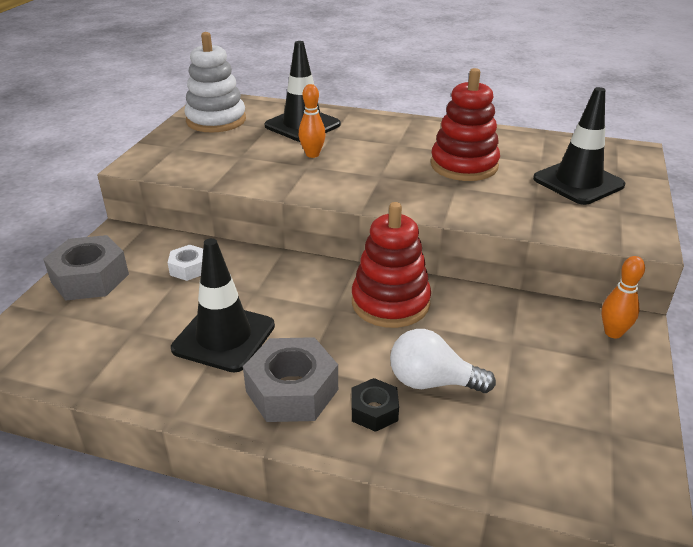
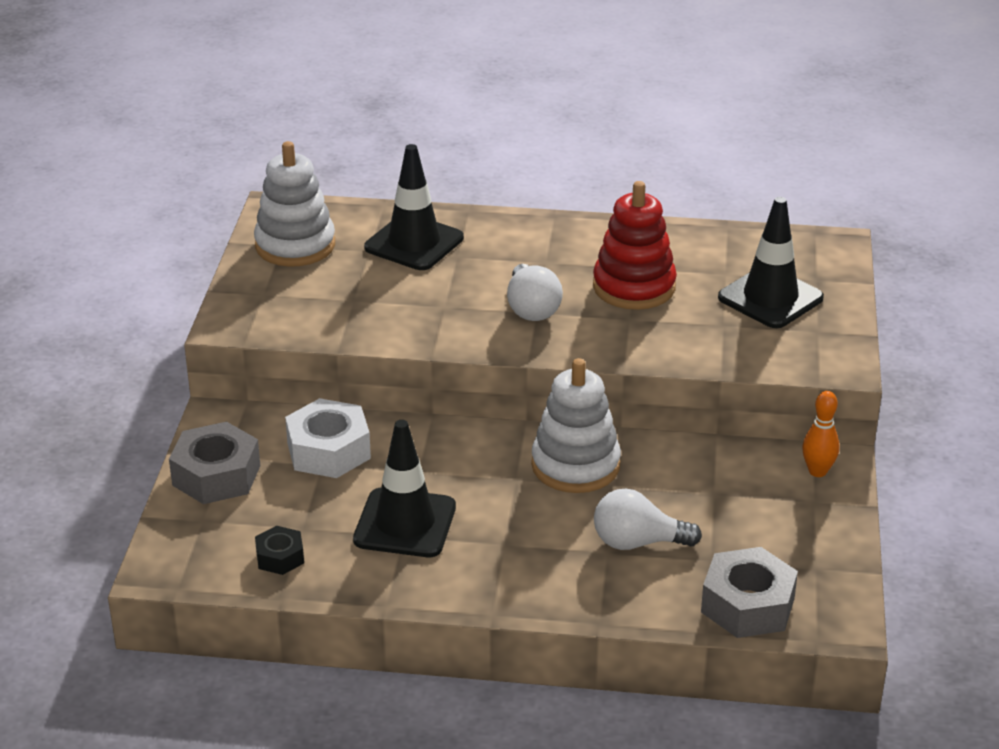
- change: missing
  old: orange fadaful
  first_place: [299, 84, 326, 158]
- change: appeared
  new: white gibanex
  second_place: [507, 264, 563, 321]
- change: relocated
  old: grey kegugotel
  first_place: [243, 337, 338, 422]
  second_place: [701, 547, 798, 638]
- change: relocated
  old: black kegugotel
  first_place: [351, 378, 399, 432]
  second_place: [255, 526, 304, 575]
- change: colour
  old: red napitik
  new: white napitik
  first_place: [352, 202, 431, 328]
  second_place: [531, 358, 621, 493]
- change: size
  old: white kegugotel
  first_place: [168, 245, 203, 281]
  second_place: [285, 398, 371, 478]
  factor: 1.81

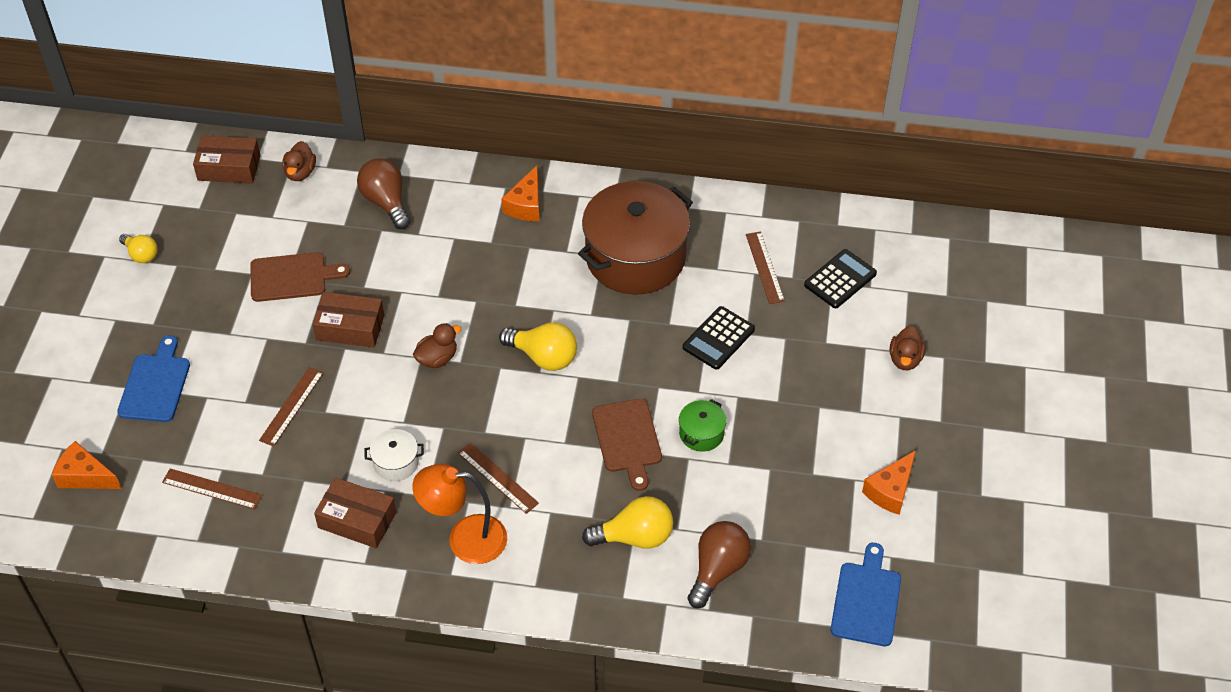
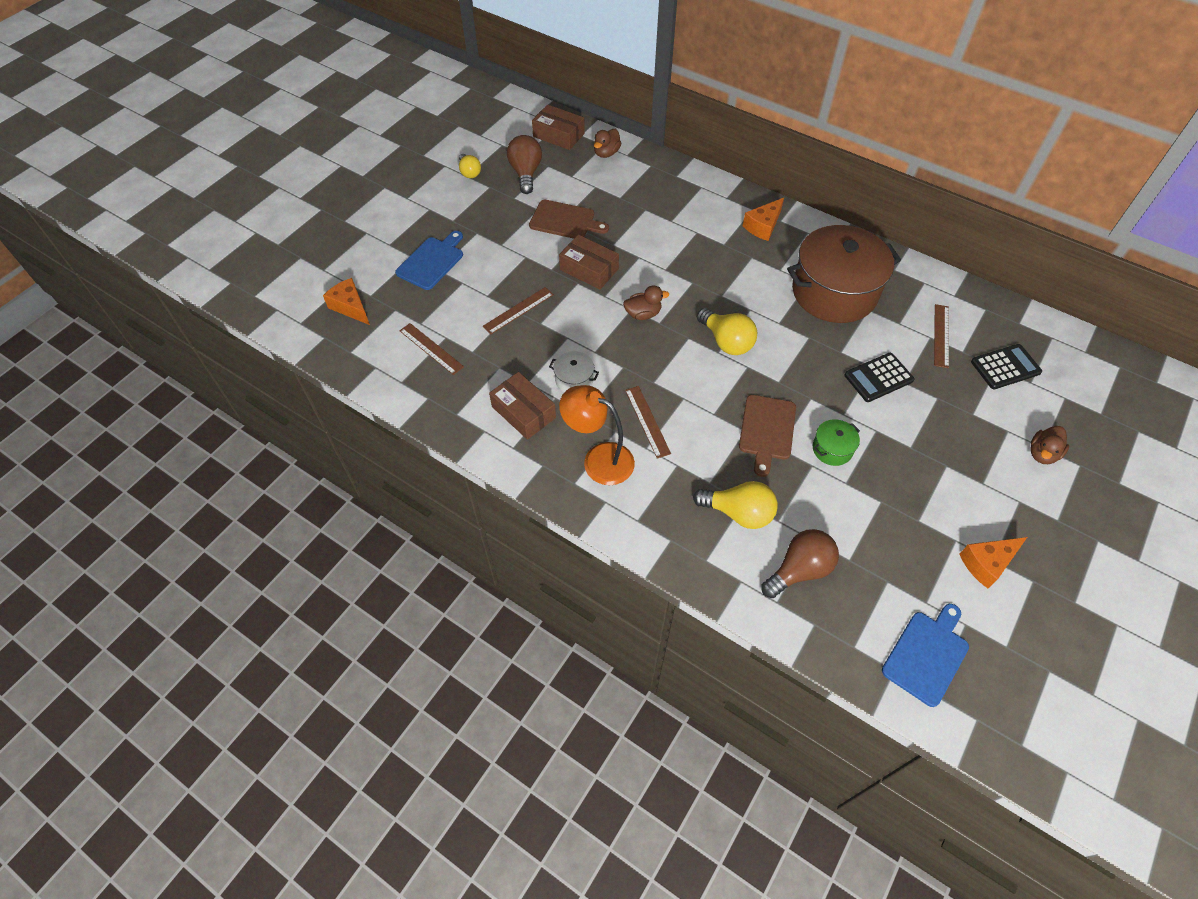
- change: relocated
  old: brown gibanex
  first_place: [357, 158, 411, 229]
  second_place: [507, 135, 542, 194]

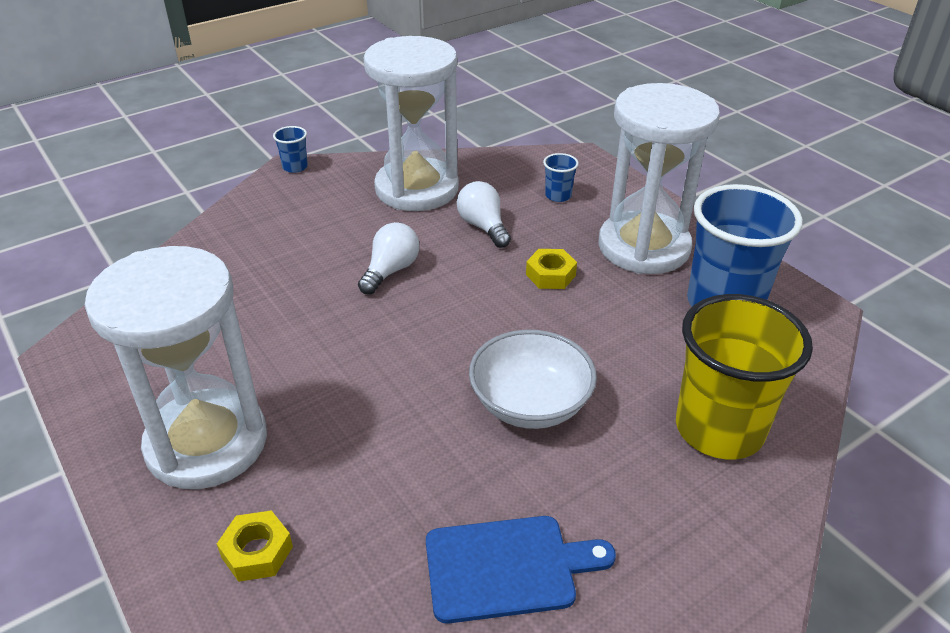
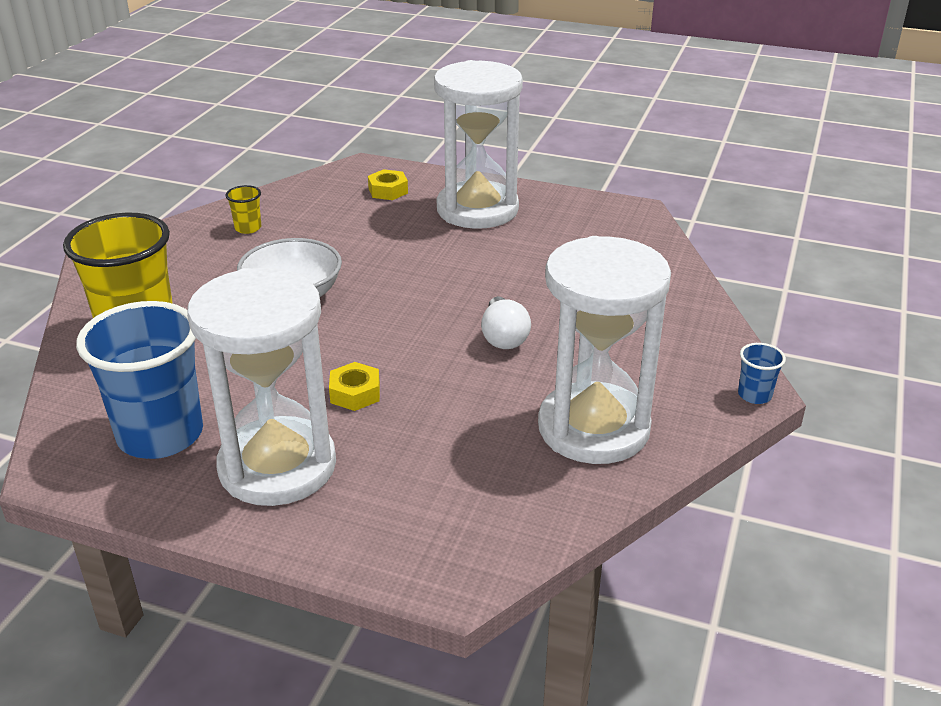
- change: missing
  old: white gibanex
  first_place: [457, 181, 511, 248]
- change: missing
  old: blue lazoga
  first_place: [543, 153, 579, 202]
- change: exchanged
  old: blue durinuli
  new: yellow lazoga
  first_place: [426, 516, 616, 624]
  second_place: [226, 185, 261, 234]

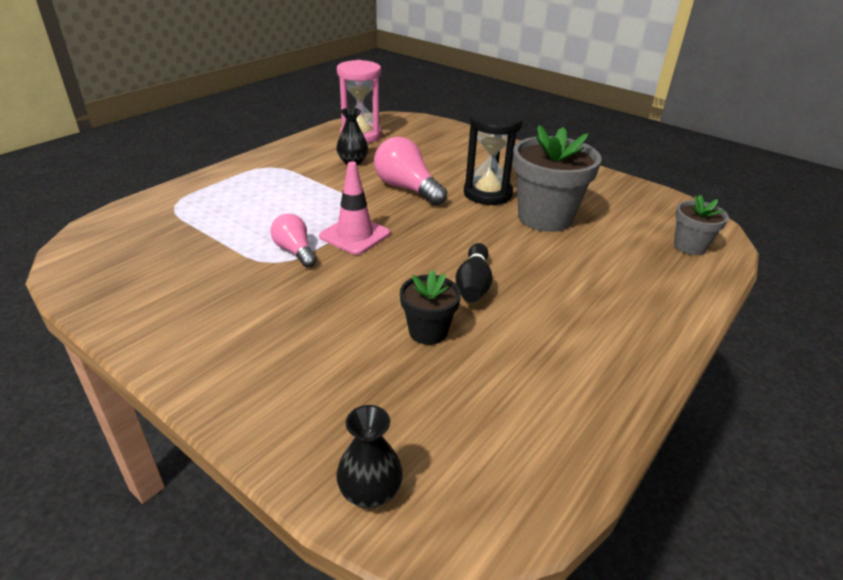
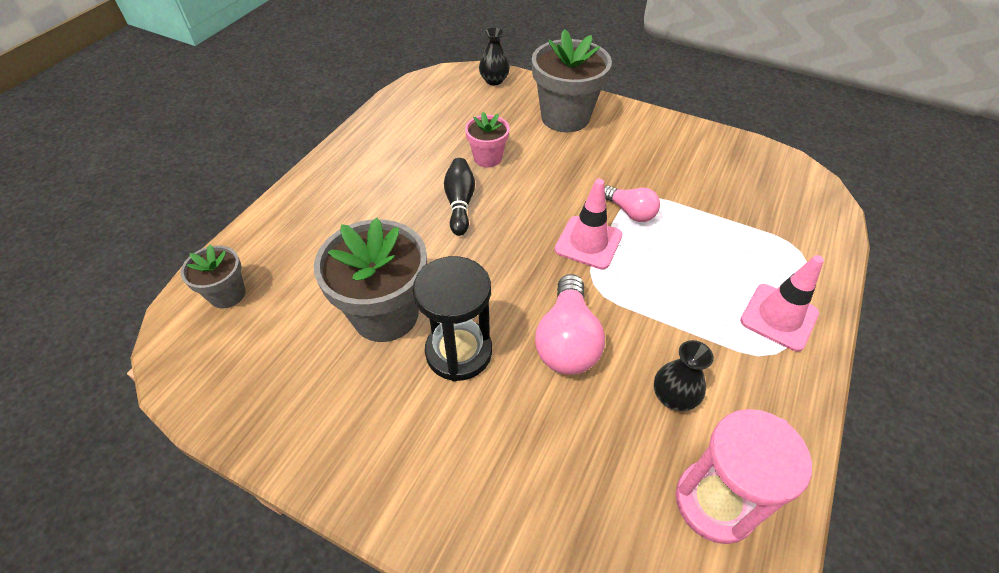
- change: appeared
  new: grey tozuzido
  second_place: [532, 29, 612, 132]
- change: appeared
  new: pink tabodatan
  second_place: [740, 255, 824, 352]
- change: colour
  old: black tozuzido
  new: pink tozuzido
  first_place: [400, 270, 461, 345]
  second_place: [465, 112, 510, 167]
- change: spun
  old: pink gibanex
  first_place: [374, 137, 447, 206]
  second_place: [535, 274, 605, 375]
  degrees: 60

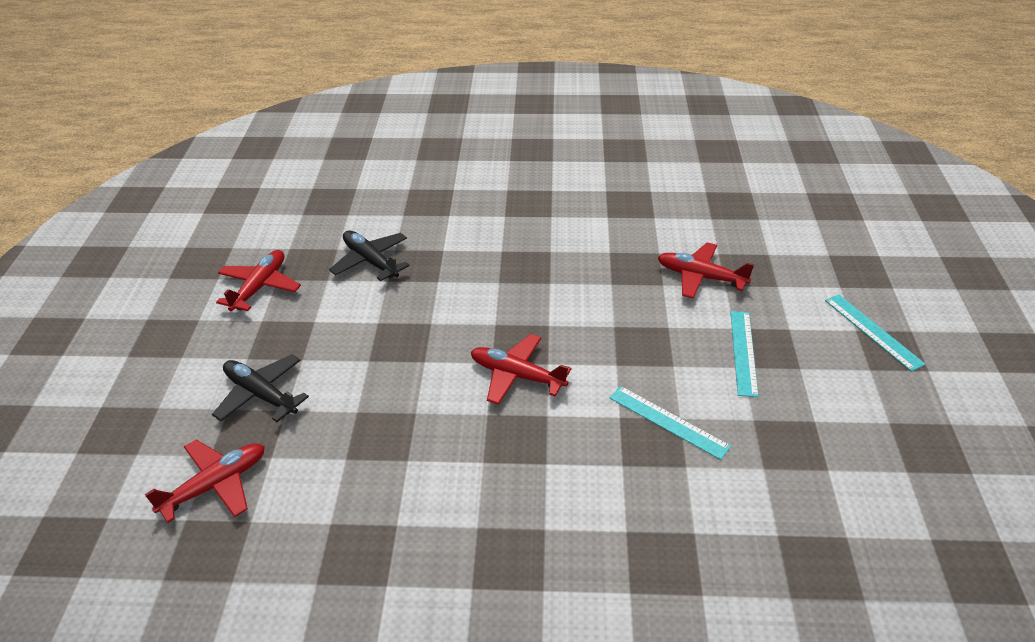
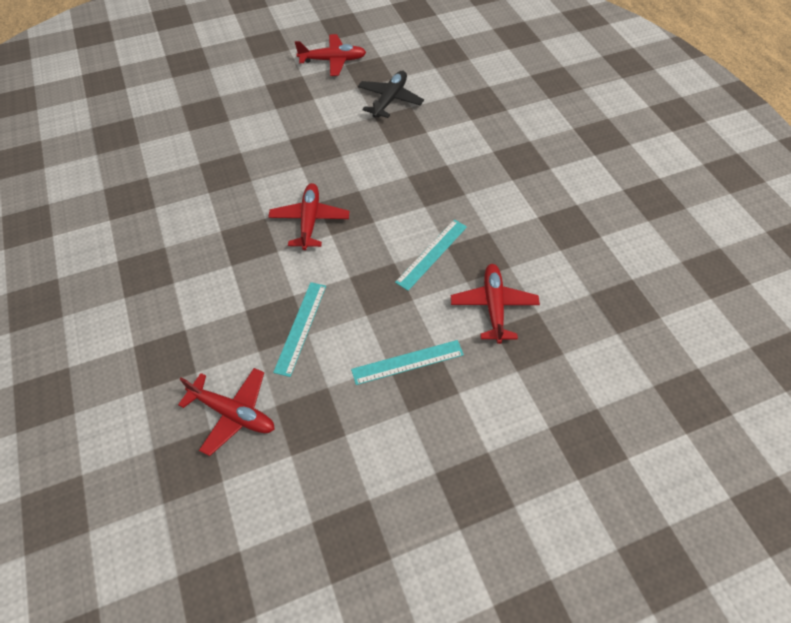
- change: missing
  old: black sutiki
  first_place: [212, 354, 309, 422]
- change: relocated
  old: red sutiki
  first_place: [145, 440, 265, 523]
  second_place: [178, 368, 275, 456]
- change: relocated
  old: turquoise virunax
  first_place: [825, 294, 926, 372]
  second_place: [395, 219, 467, 291]

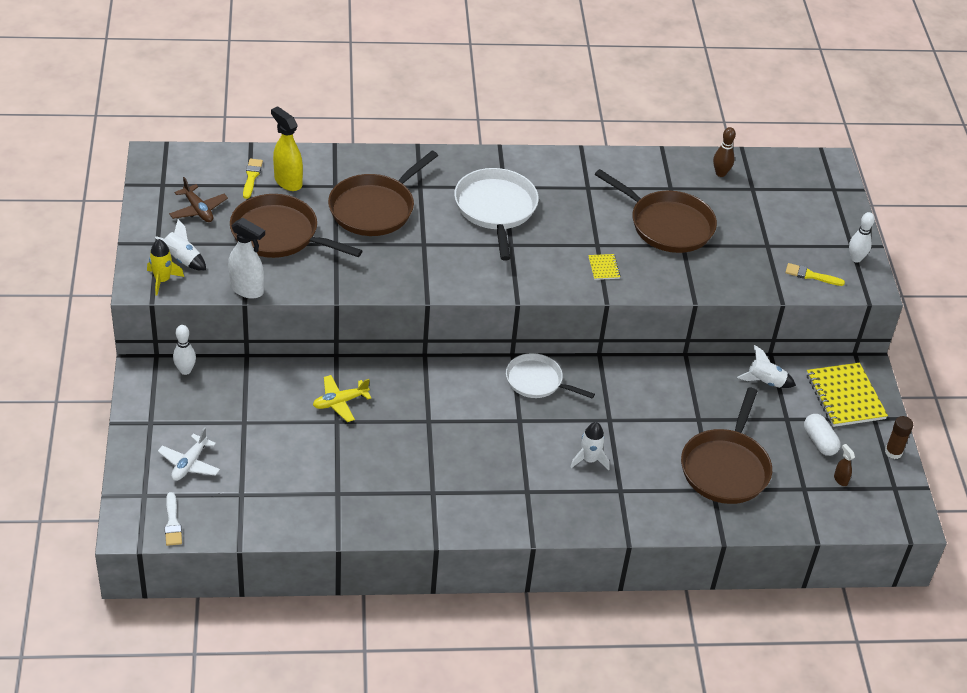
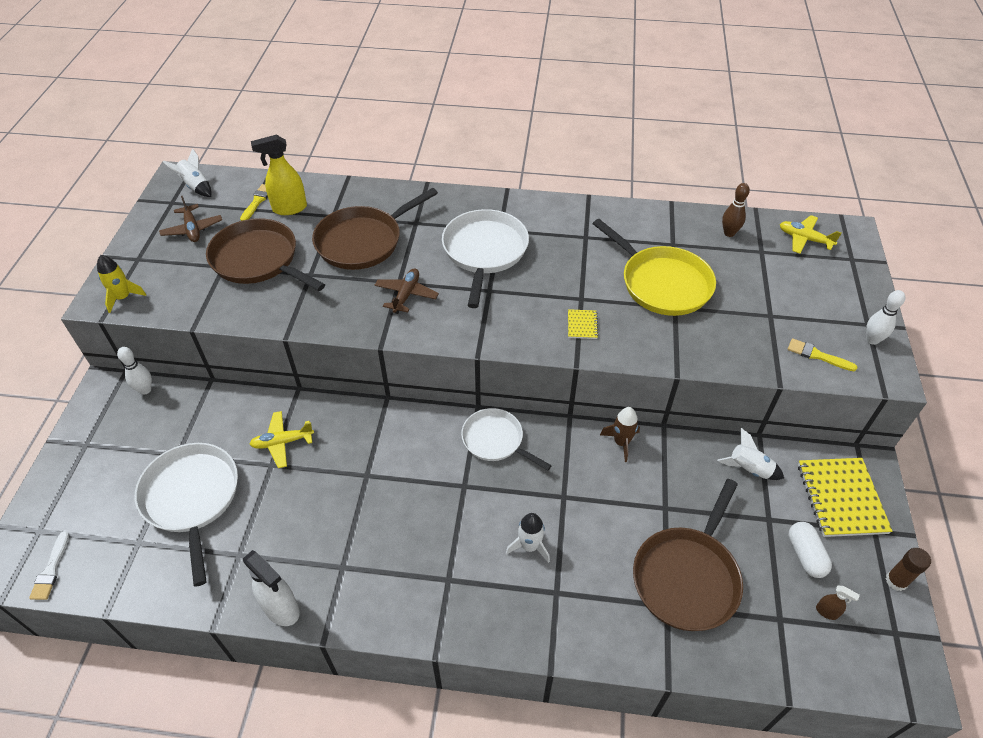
- change: missing
  old: white sutiki
  first_place: [158, 427, 220, 481]
- change: appeared
  new: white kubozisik
  second_place: [135, 443, 238, 587]
- change: appeared
  new: brown sutiki
  second_place: [374, 269, 439, 314]
- change: appeared
  new: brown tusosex
  second_place: [600, 407, 640, 462]
- change: appeared
  new: yellow sutiki
  second_place: [780, 215, 842, 254]
- change: relocated
  old: white tusosex
  first_place: [155, 219, 206, 271]
  second_place: [163, 148, 212, 197]
- change: relocated
  old: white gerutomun
  first_place: [228, 218, 265, 299]
  second_place: [243, 550, 300, 626]
- change: colour
  old: brown kubozisik
  new: yellow kubozisik
  first_place: [595, 169, 717, 253]
  second_place: [593, 219, 716, 316]
- change: spun
  old: yellow gerutomun
  first_place: [271, 106, 303, 191]
  second_place: [251, 135, 307, 215]
  degrees: -75
- change: spun
  old: brown gerutomun
  first_place: [834, 444, 855, 486]
  second_place: [816, 586, 860, 620]
  degrees: 135

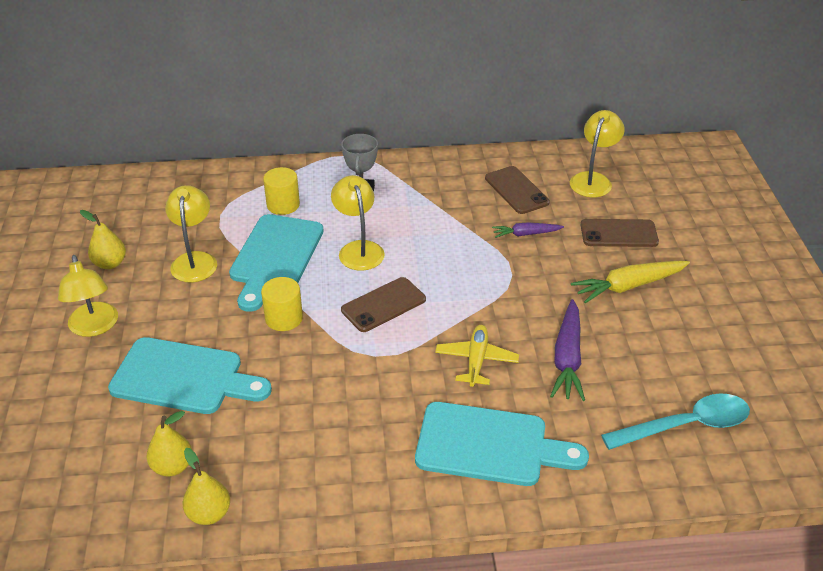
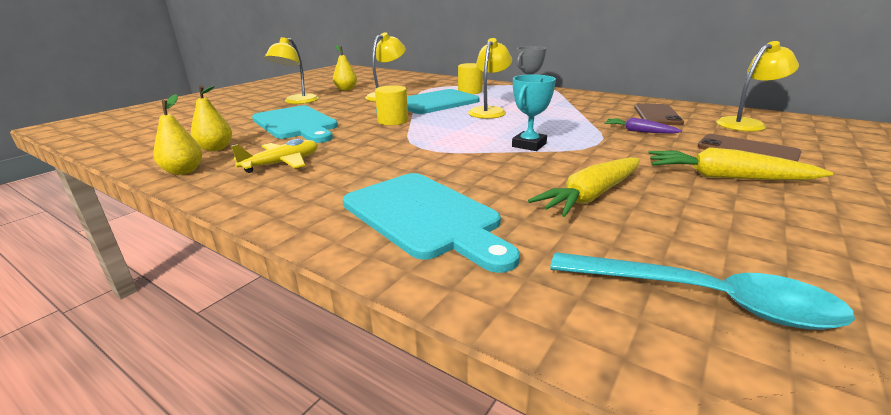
- change: missing
  old: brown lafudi
  first_place: [341, 277, 426, 332]
- change: appeared
  new: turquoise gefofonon
  second_place: [512, 74, 556, 151]
- change: relocated
  old: yellow sutiki
  first_place: [435, 325, 519, 387]
  second_place: [231, 139, 318, 173]
- change: colour
  old: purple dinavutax
  new: yellow dinavutax
  first_place: [550, 299, 585, 401]
  second_place: [528, 157, 640, 217]

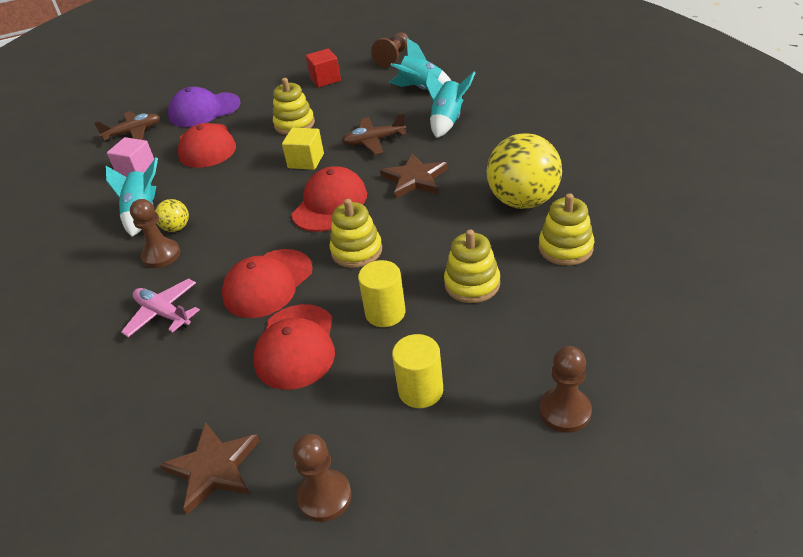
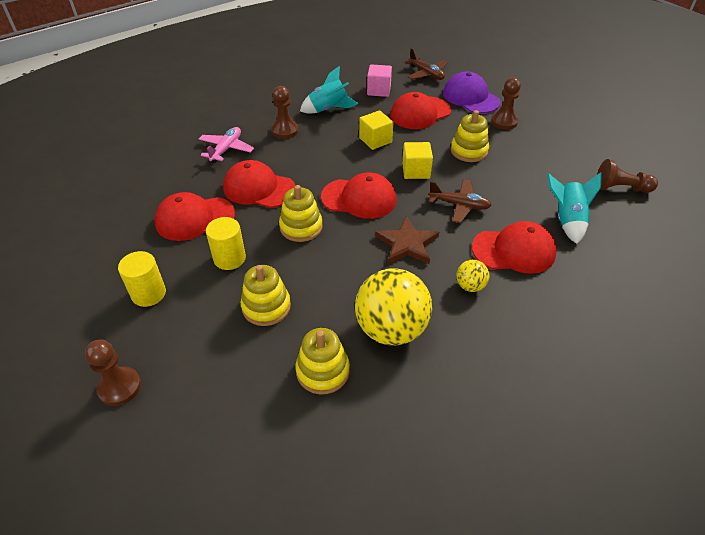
- change: missing
  old: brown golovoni
  first_place: [160, 422, 260, 514]
- change: missing
  old: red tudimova
  first_place: [306, 48, 341, 88]
- change: appeared
  new: yellow tudimova
  second_place: [359, 110, 394, 150]
- change: relocated
  old: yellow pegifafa
  first_place: [155, 199, 189, 232]
  second_place: [456, 260, 489, 292]
- change: relocated
  old: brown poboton
  first_place: [293, 434, 352, 522]
  second_place: [491, 77, 521, 130]
- change: exchanged
  old: turquoise tusosex
  new: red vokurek
  first_place: [426, 71, 475, 138]
  second_place: [472, 221, 557, 274]
- change: spun
  old: brown sutiki
  first_place: [342, 113, 406, 155]
  second_place: [428, 179, 492, 223]
  degrees: 135

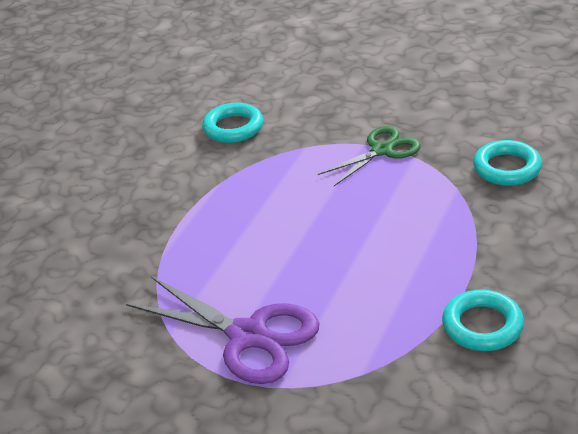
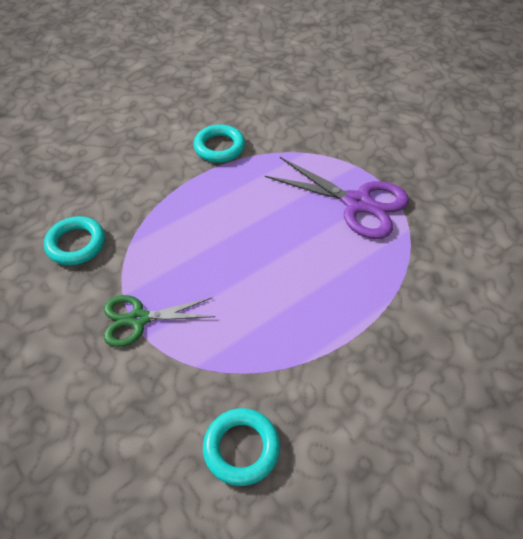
- change: spun
  old: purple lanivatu
  first_place: [126, 276, 319, 384]
  second_place: [265, 157, 409, 239]
  degrees: 150

